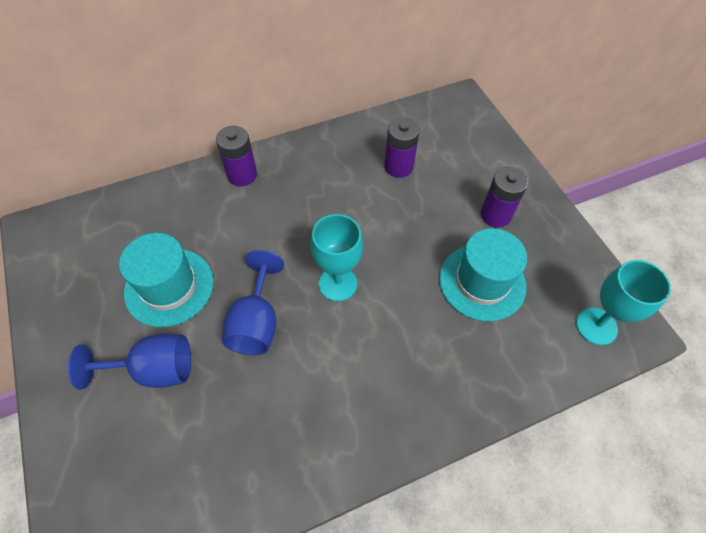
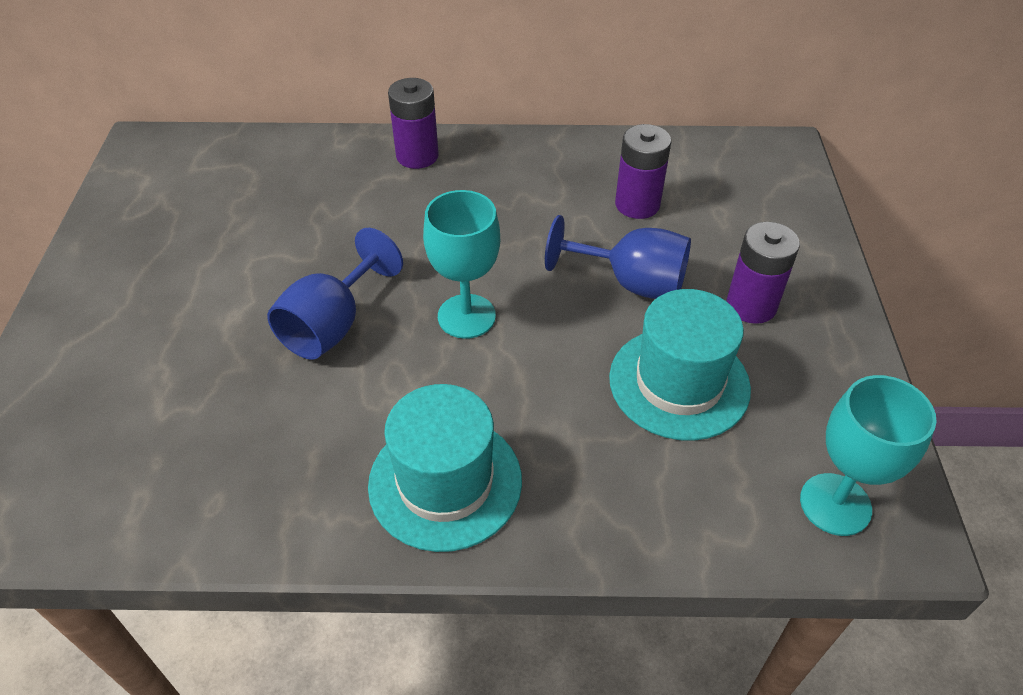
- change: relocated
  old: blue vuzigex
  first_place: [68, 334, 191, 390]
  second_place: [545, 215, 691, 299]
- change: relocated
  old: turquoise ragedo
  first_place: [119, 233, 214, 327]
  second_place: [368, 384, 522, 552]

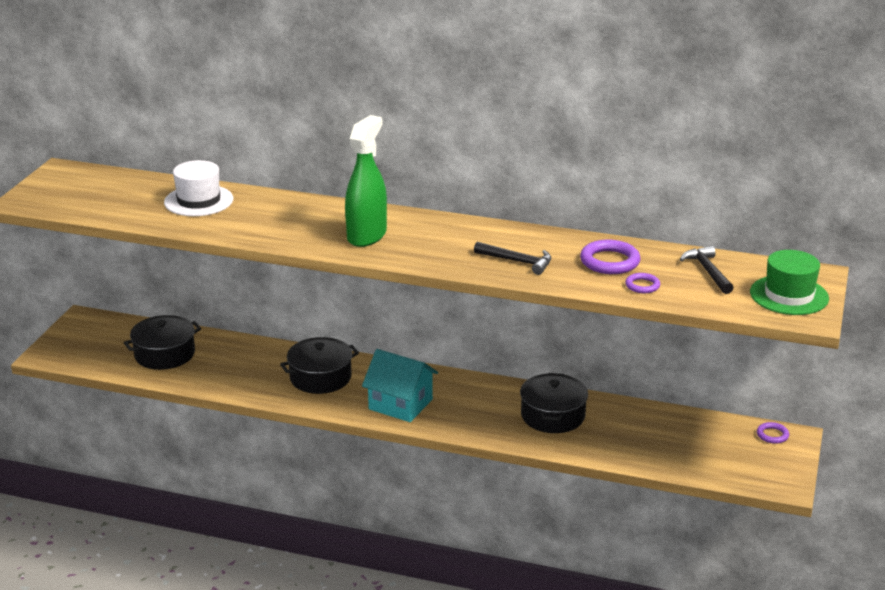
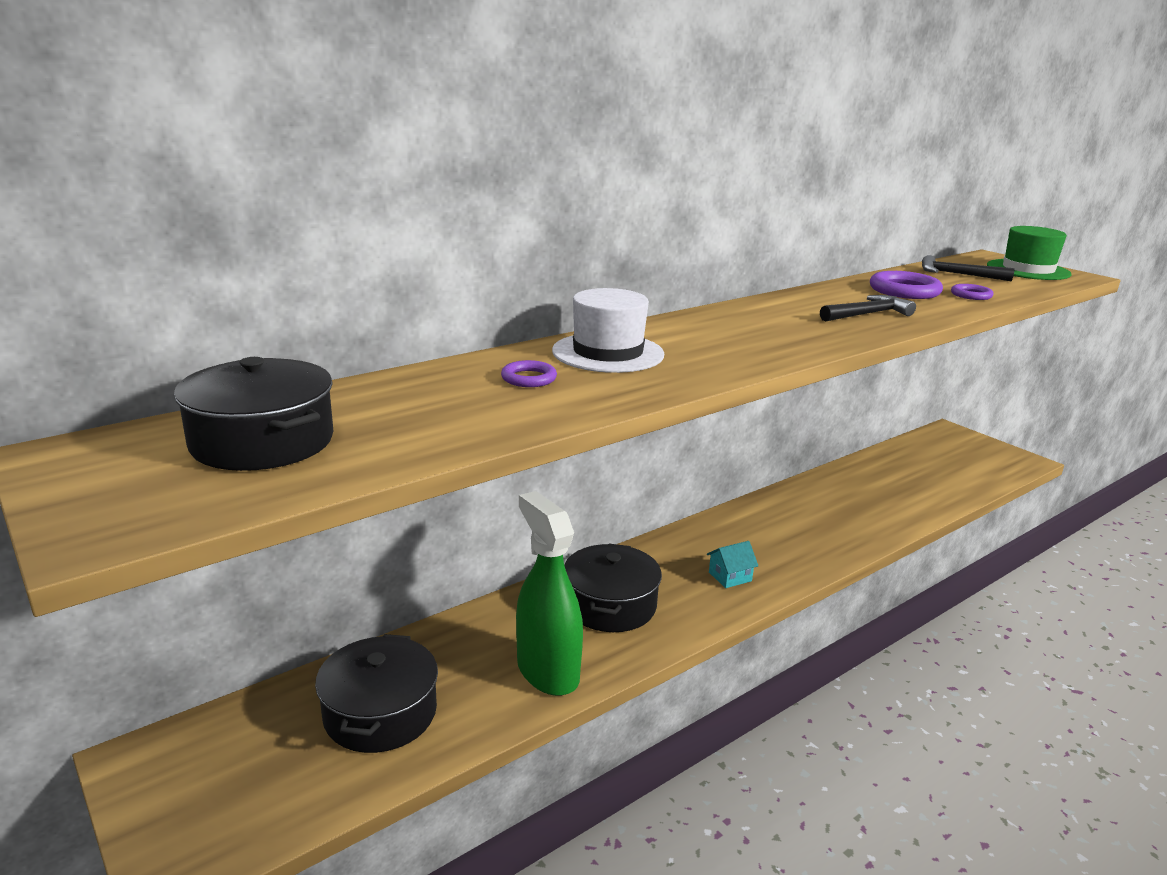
- change: relocated
  old: white ragedo
  first_place: [164, 160, 233, 216]
  second_place: [552, 288, 664, 373]
- change: relocated
  old: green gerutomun
  first_place: [345, 115, 387, 247]
  second_place: [516, 491, 583, 696]
- change: relocated
  old: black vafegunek
  first_place: [520, 373, 588, 433]
  second_place: [174, 357, 333, 471]
- change: relocated
  old: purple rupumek
  first_place: [757, 422, 789, 444]
  second_place: [501, 360, 557, 387]
- change: size
  old: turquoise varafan
  first_place: [362, 349, 438, 422]
  second_place: [707, 541, 758, 588]
  factor: 0.48

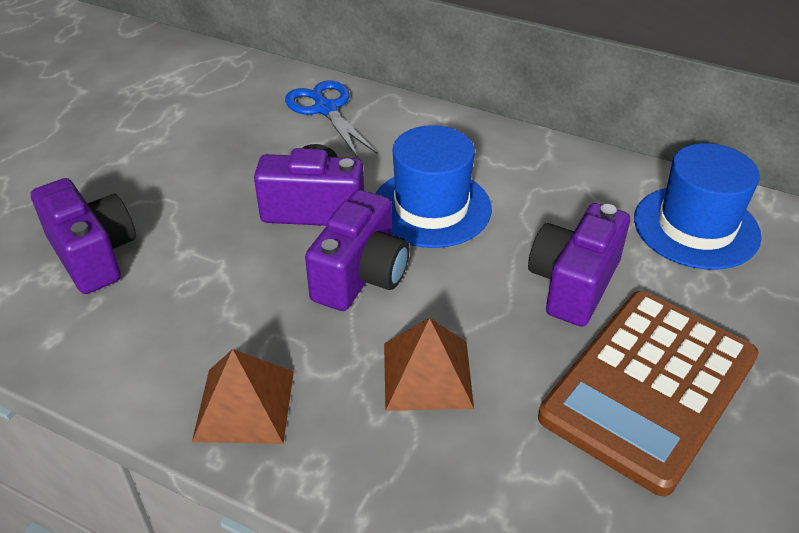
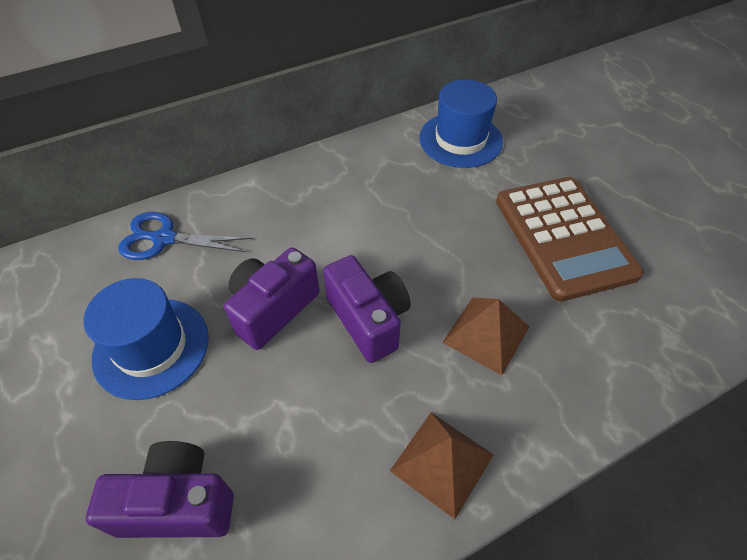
- change: missing
  old: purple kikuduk
  first_place: [528, 203, 630, 327]
- change: relocated
  old: blue ragedo
  first_place: [375, 125, 492, 248]
  second_place: [84, 278, 209, 400]

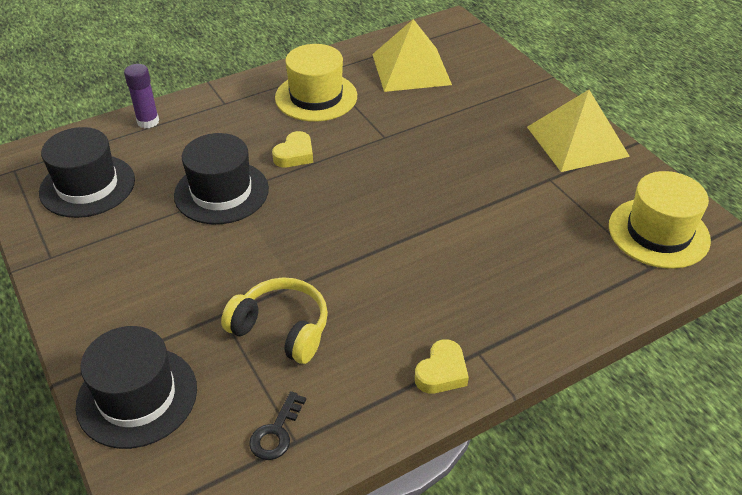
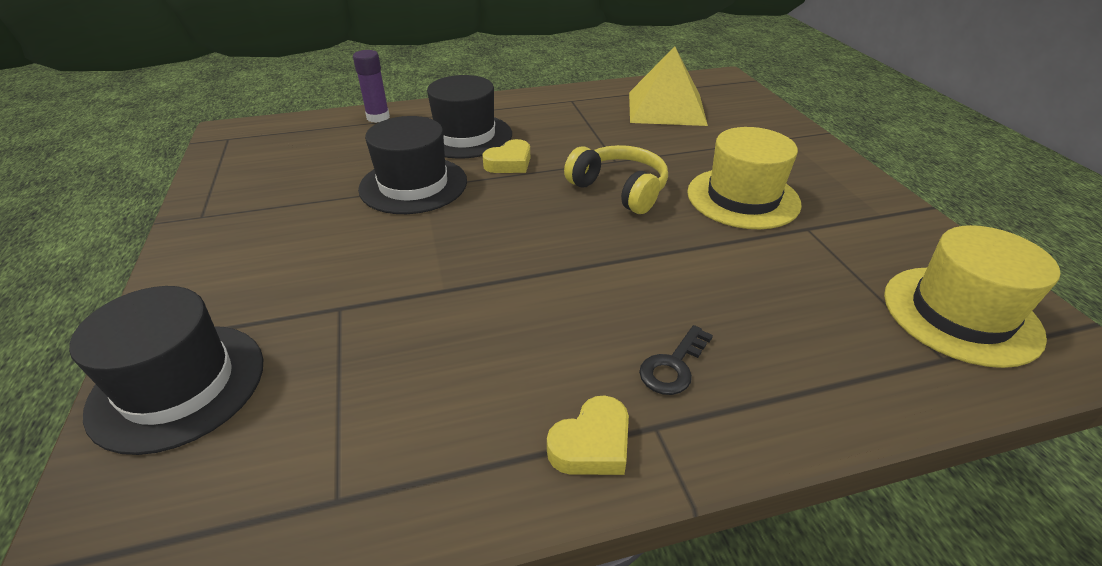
- change: missing
  old: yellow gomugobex
  first_place: [527, 90, 630, 172]
- change: relocated
  old: black ragedo
  first_place: [39, 127, 135, 218]
  second_place: [427, 75, 512, 159]
- change: relocated
  old: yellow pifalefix
  first_place: [221, 277, 328, 364]
  second_place: [564, 145, 668, 214]
- change: relocated
  old: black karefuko
  first_place: [249, 391, 306, 460]
  second_place: [639, 325, 713, 395]
- change: relocated
  old: yellow ragedo
  first_place: [275, 44, 357, 122]
  second_place: [687, 127, 802, 229]

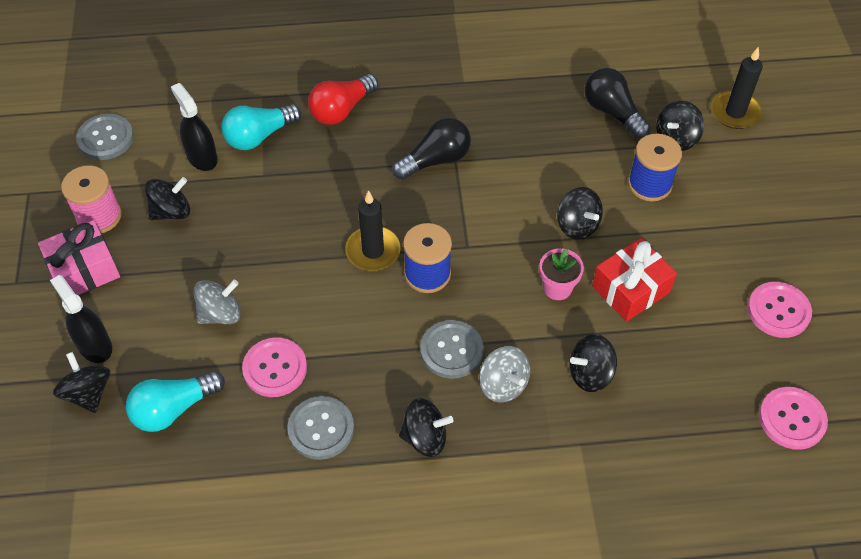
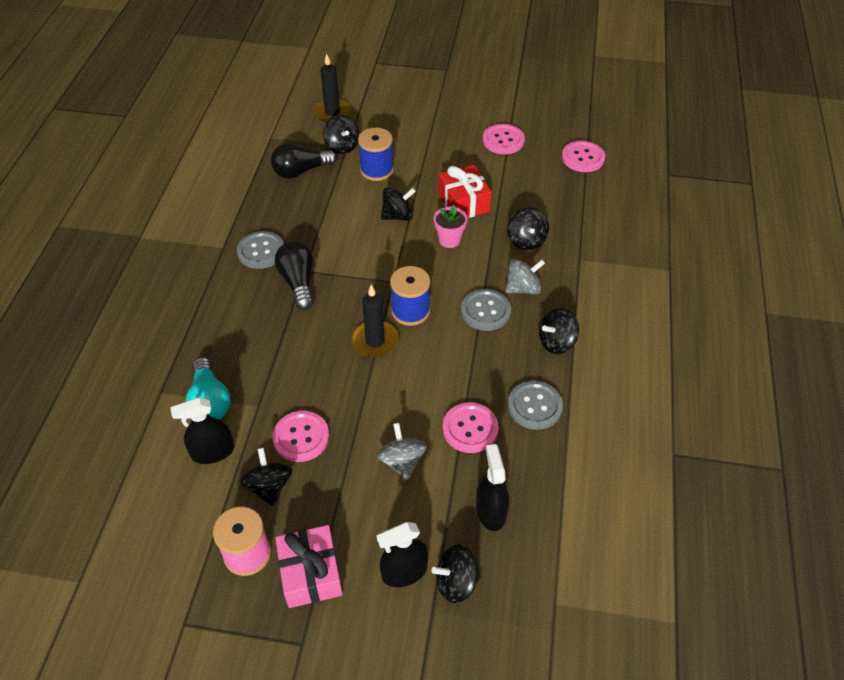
- change: missing
  old: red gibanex
  first_place: [308, 74, 378, 125]
- change: appeared
  new: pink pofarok
  second_place: [272, 411, 329, 462]
- change: relocated
  old: grey pofarok
  first_place: [76, 114, 134, 160]
  second_place: [237, 231, 284, 269]
- change: exchanged
  old: turquoise gibanex
  new: black gerutomun
  first_place: [126, 371, 225, 432]
  second_place: [476, 444, 509, 531]
- change: spun
  old: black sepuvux
  first_place: [399, 398, 454, 457]
  second_place: [539, 308, 579, 354]
  degrees: -135

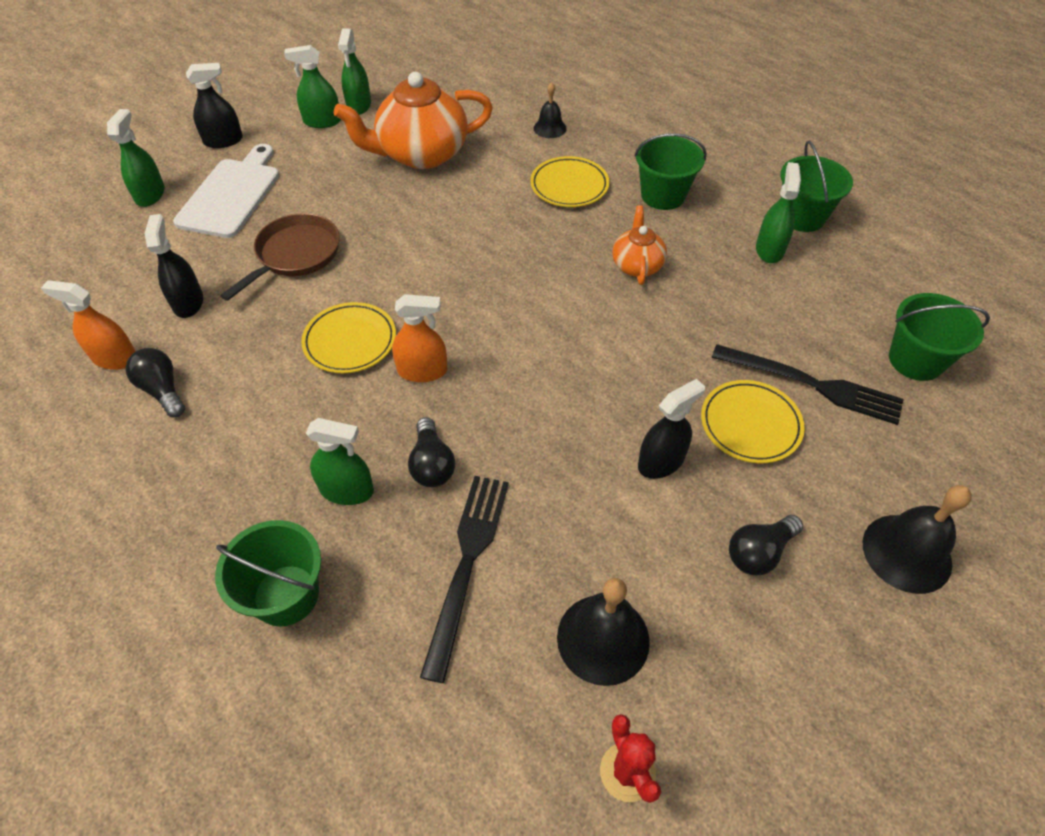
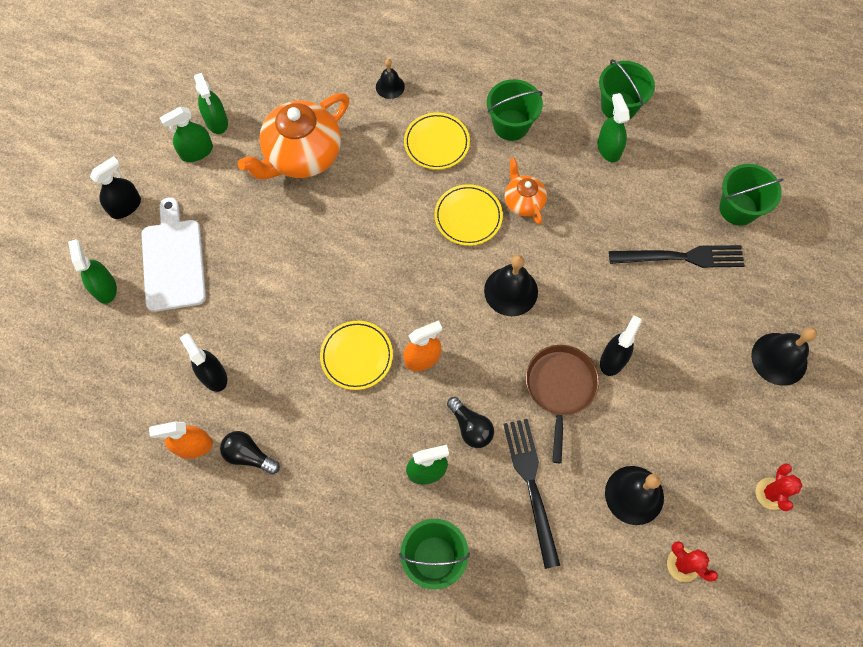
- change: missing
  old: black gibanex
  first_place: [729, 515, 803, 576]
- change: appeared
  new: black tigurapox
  second_place: [484, 255, 538, 316]
- change: appeared
  new: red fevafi
  second_place: [756, 463, 802, 511]
- change: relocated
  old: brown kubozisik
  first_place: [220, 213, 340, 301]
  second_place: [526, 345, 599, 463]
- change: relocated
  old: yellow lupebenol
  first_place: [701, 380, 805, 463]
  second_place: [434, 184, 503, 246]

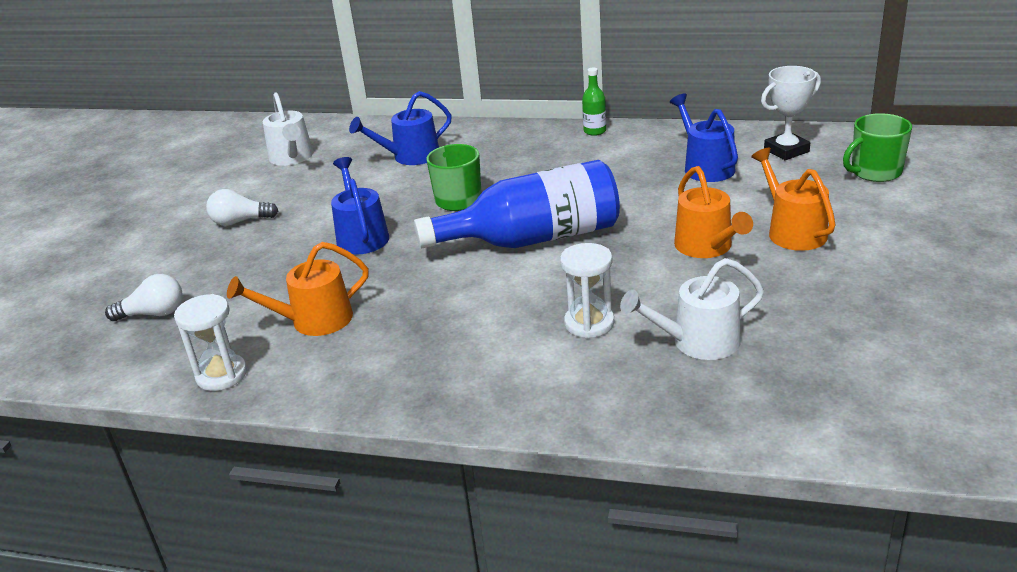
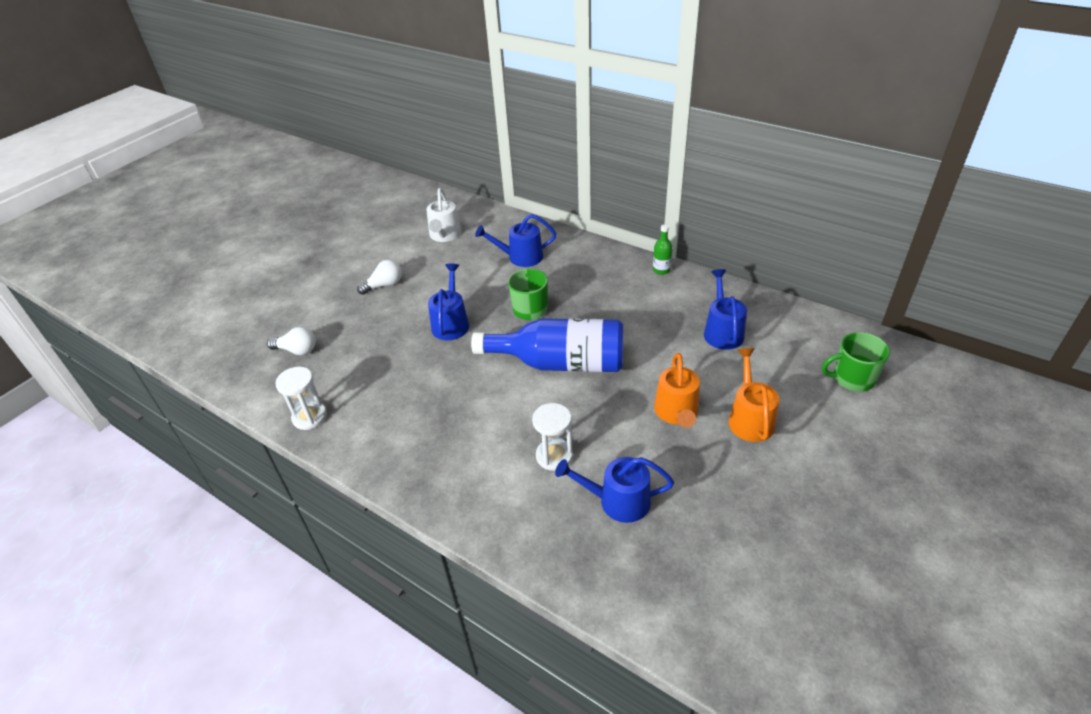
- change: missing
  old: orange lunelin
  first_place: [227, 242, 369, 336]
- change: missing
  old: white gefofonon
  first_place: [761, 66, 821, 160]
- change: colour
  old: white lunelin
  new: blue lunelin
  first_place: [620, 258, 764, 360]
  second_place: [555, 457, 674, 523]
- change: spun
  old: white gibanex
  first_place: [206, 189, 278, 226]
  second_place: [357, 260, 402, 295]
  degrees: 135

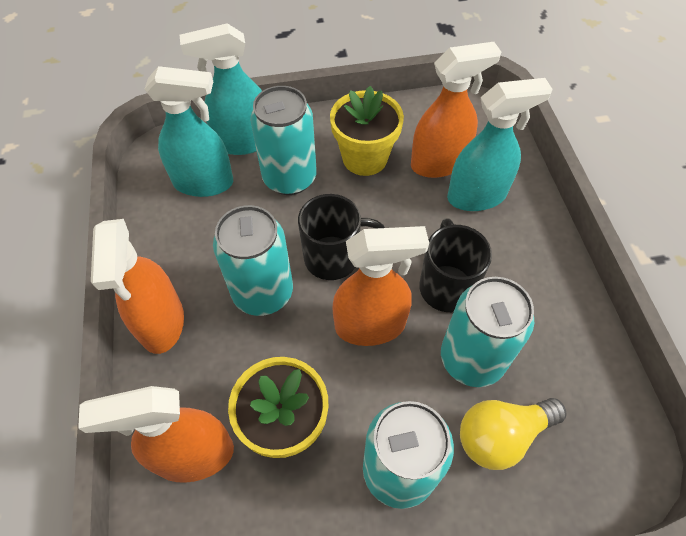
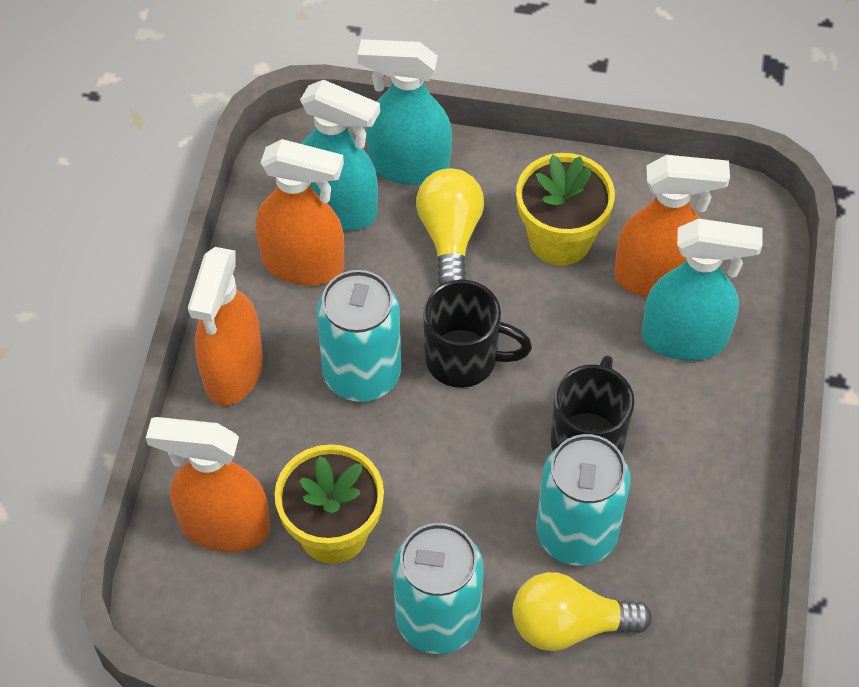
- change: relocated
  old: orange gerutomun
  first_place: [333, 226, 429, 346]
  second_place: [256, 139, 344, 285]
- change: exchanged
  old: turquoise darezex
  new: yellow gibanex
  first_place: [250, 86, 317, 195]
  second_place: [416, 168, 484, 285]

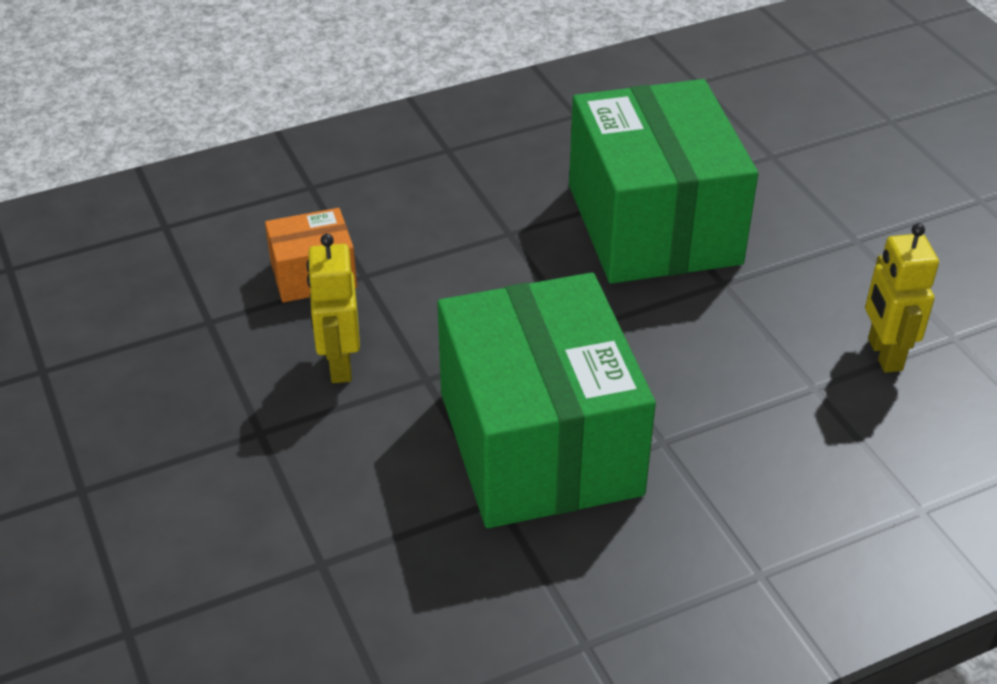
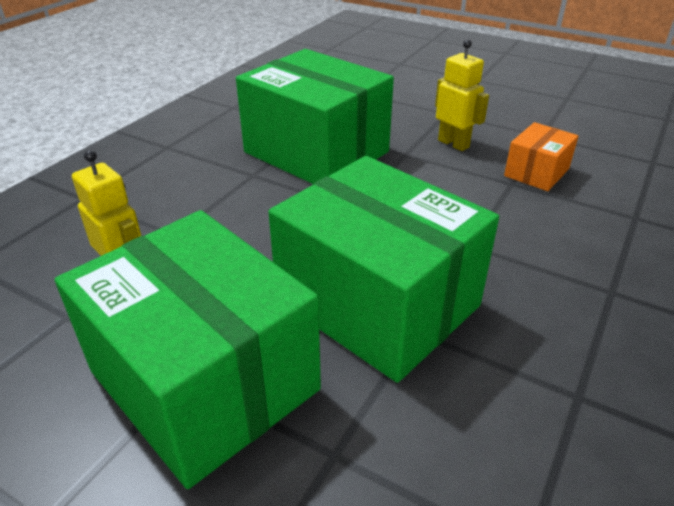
- change: appeared
  new: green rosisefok
  second_place: [55, 210, 321, 489]

